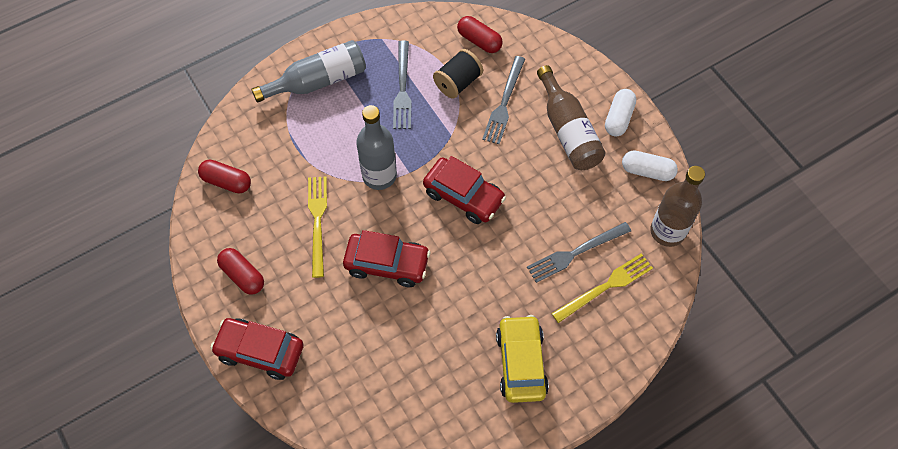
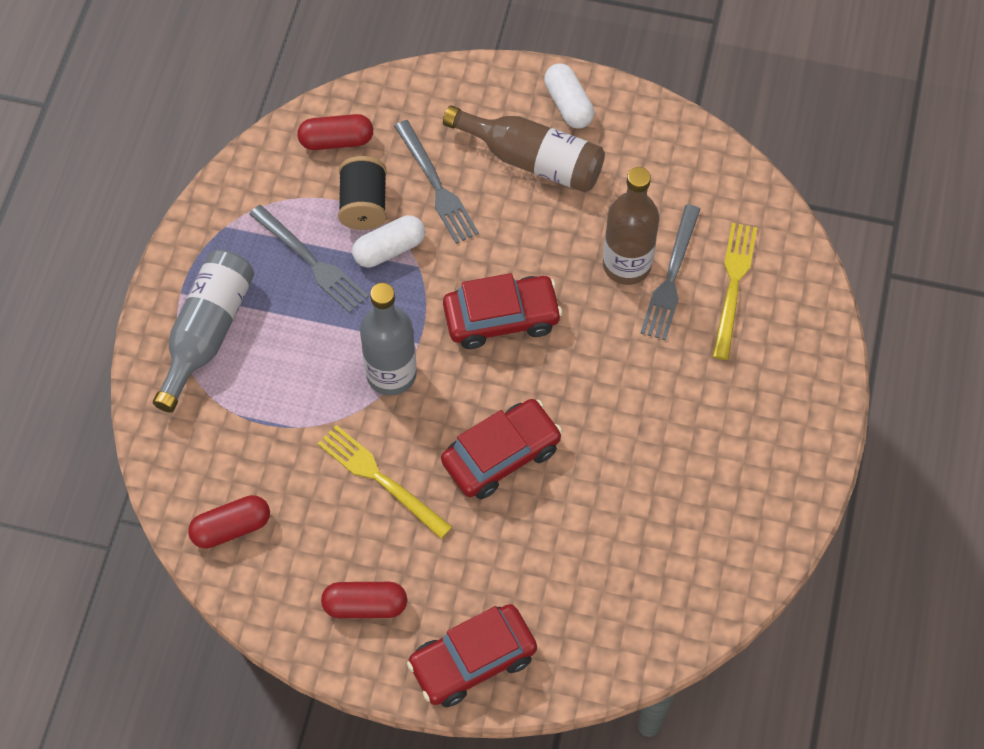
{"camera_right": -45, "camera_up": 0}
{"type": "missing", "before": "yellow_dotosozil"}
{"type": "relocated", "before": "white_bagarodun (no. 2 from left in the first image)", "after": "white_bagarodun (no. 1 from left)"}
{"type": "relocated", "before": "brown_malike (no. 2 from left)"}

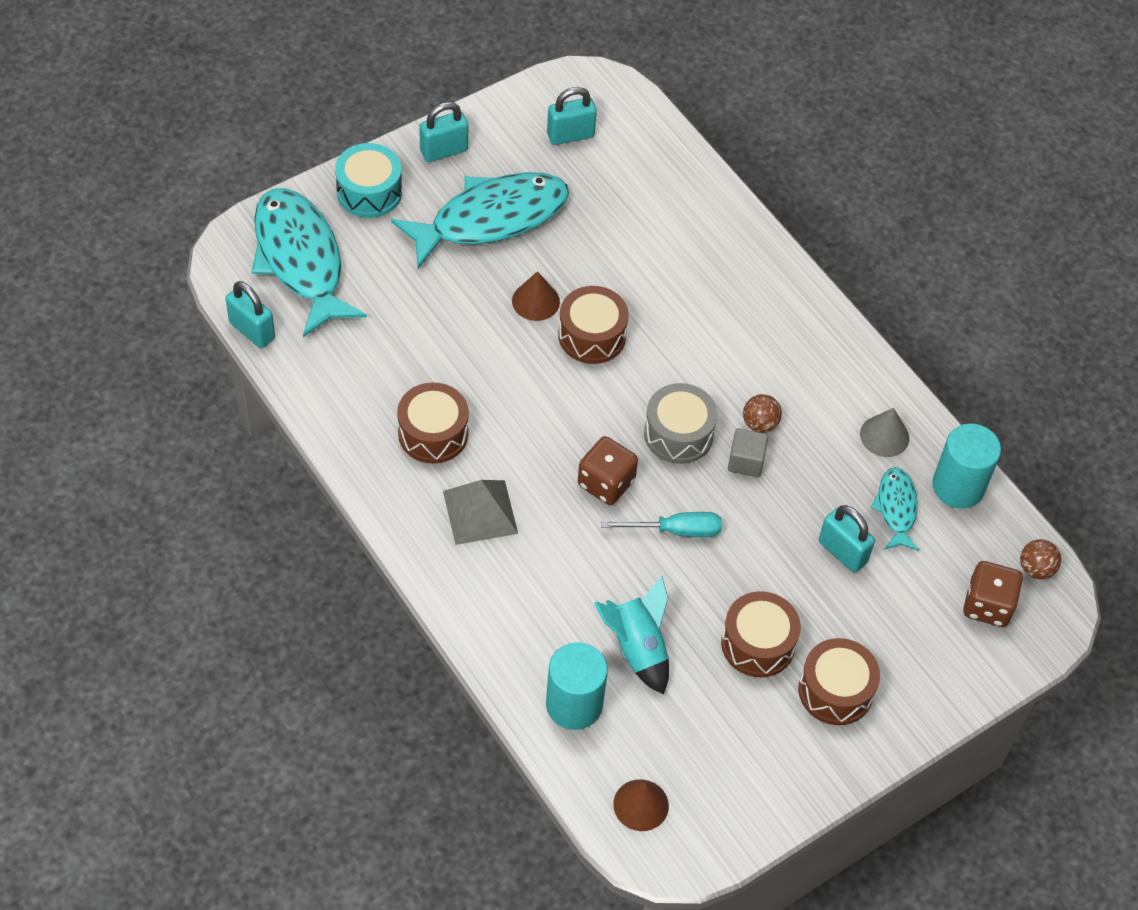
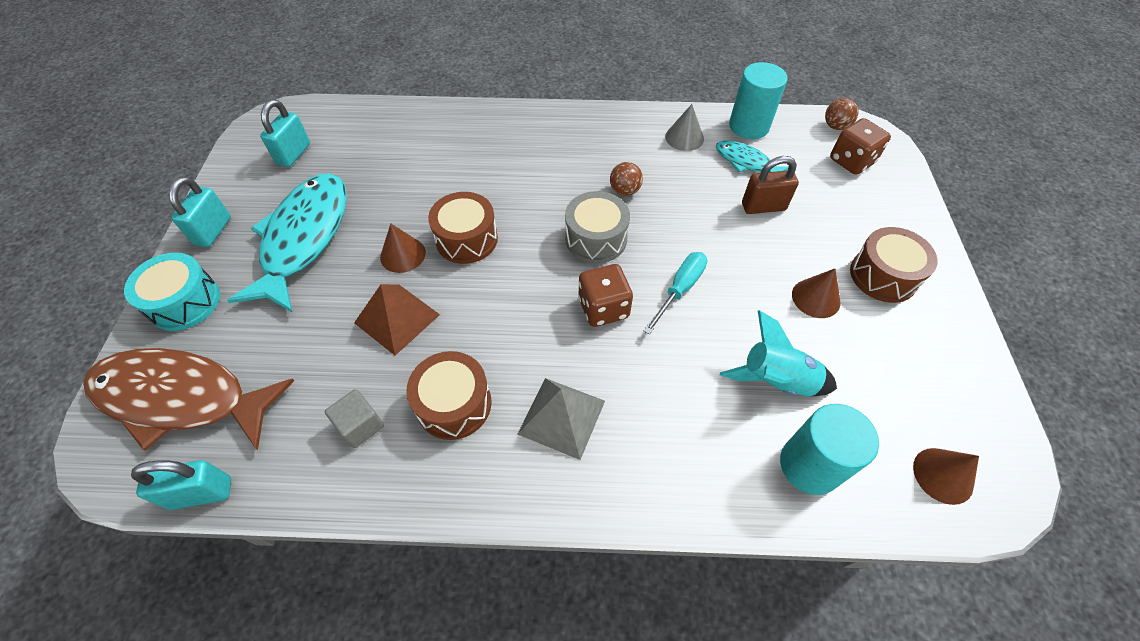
{"camera_right": -50, "camera_up": 0}
{"type": "appeared", "after": "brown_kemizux"}
{"type": "relocated", "before": "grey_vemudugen"}
{"type": "exchanged", "before": "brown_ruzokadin (no. 3 from left)", "after": "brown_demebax (no. 2 from left)"}
{"type": "colour", "before": "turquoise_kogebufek (no. 1 from left)", "after": "brown_kogebufek"}
{"type": "colour", "before": "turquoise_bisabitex (no. 4 from left)", "after": "brown_bisabitex"}

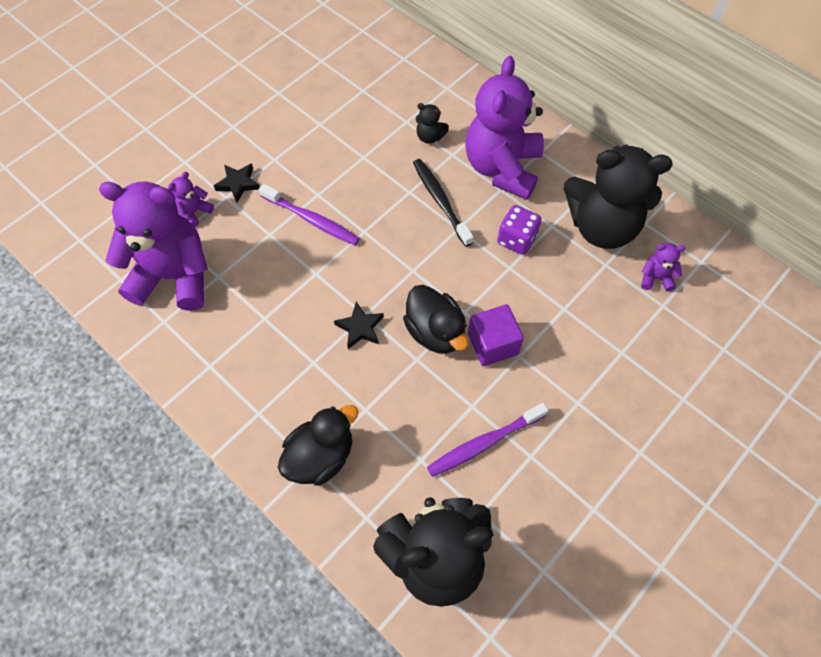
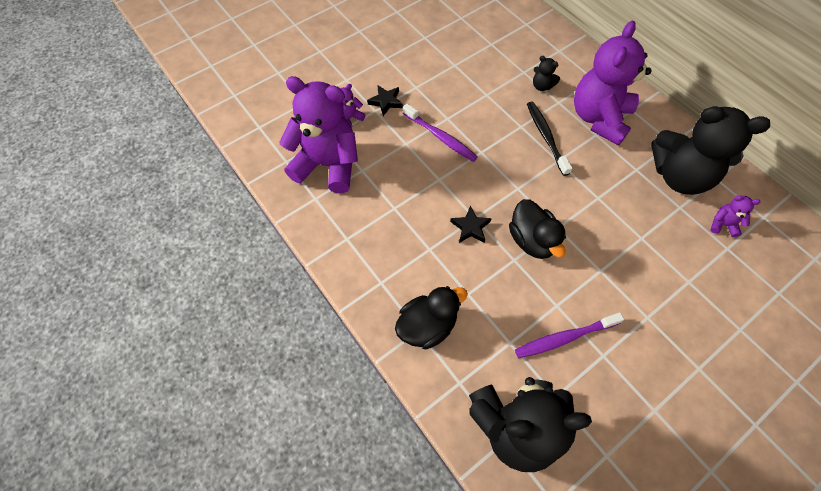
{"camera_right": 10, "camera_up": 0}
{"type": "missing", "before": "purple_vemudugen"}
{"type": "missing", "before": "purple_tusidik"}

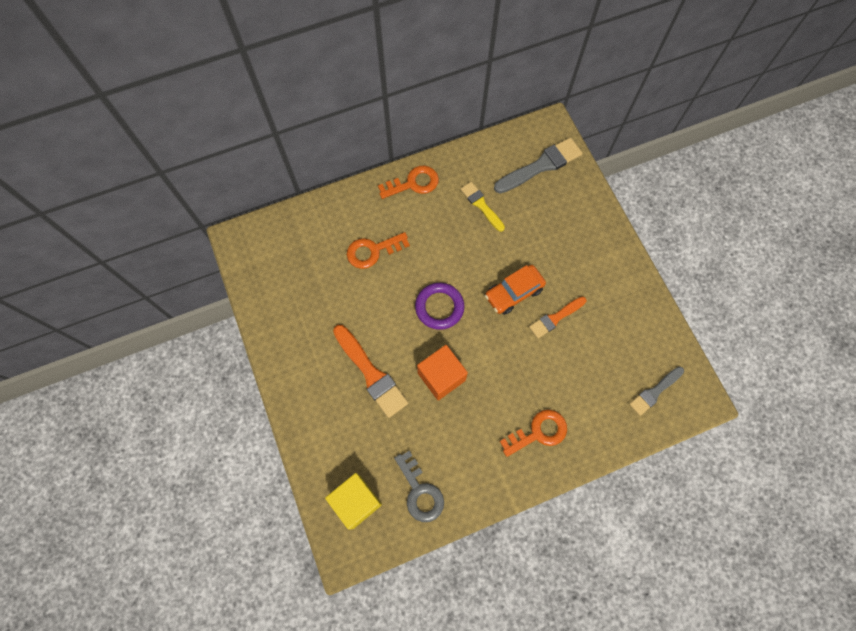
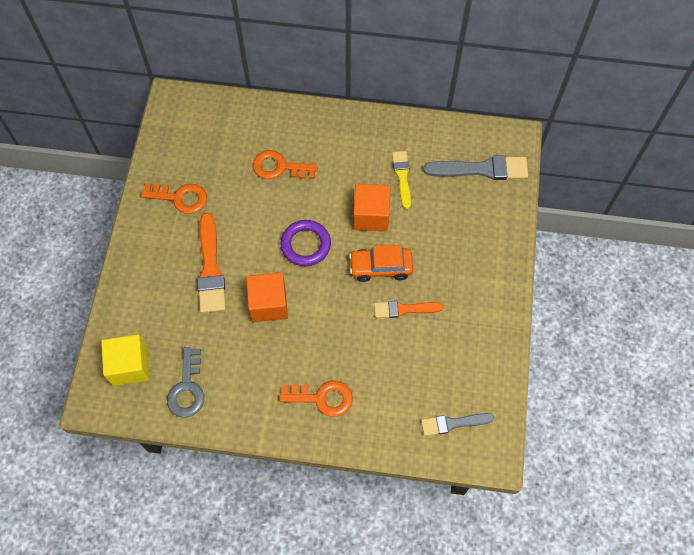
{"camera_right": 30, "camera_up": -5}
{"type": "appeared", "after": "orange_vemudugen (no. 2 from left)"}
{"type": "relocated", "before": "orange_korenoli (no. 2 from left in the first image)", "after": "orange_korenoli (no. 1 from left)"}

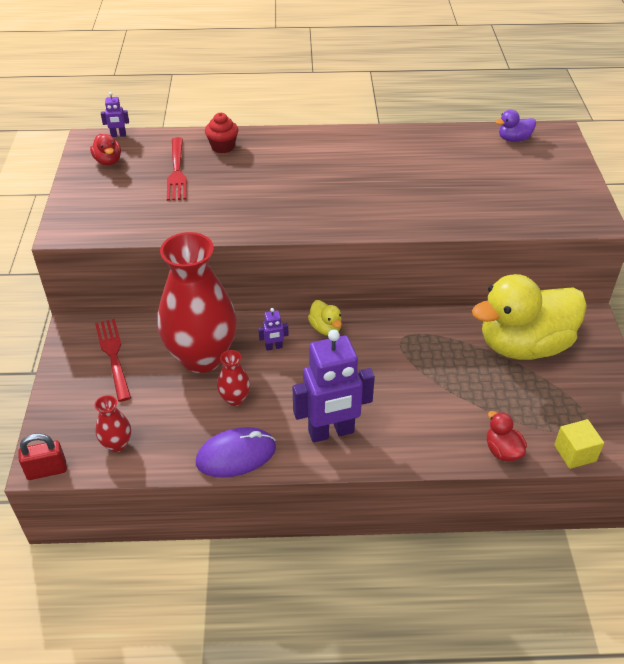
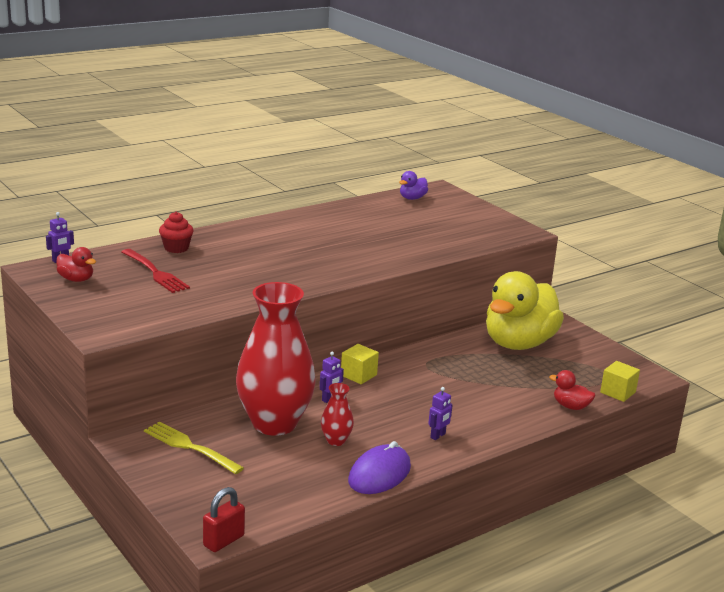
{"camera_right": -35, "camera_up": -20}
{"type": "missing", "before": "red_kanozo (no. 1 from left)"}
{"type": "exchanged", "before": "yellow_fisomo (no. 1 from left)", "after": "yellow_vemudugen (no. 1 from left)"}
{"type": "colour", "before": "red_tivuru (no. 1 from left)", "after": "yellow_tivuru"}
{"type": "size", "before": "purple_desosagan (no. 3 from left)", "scale": 0.41}

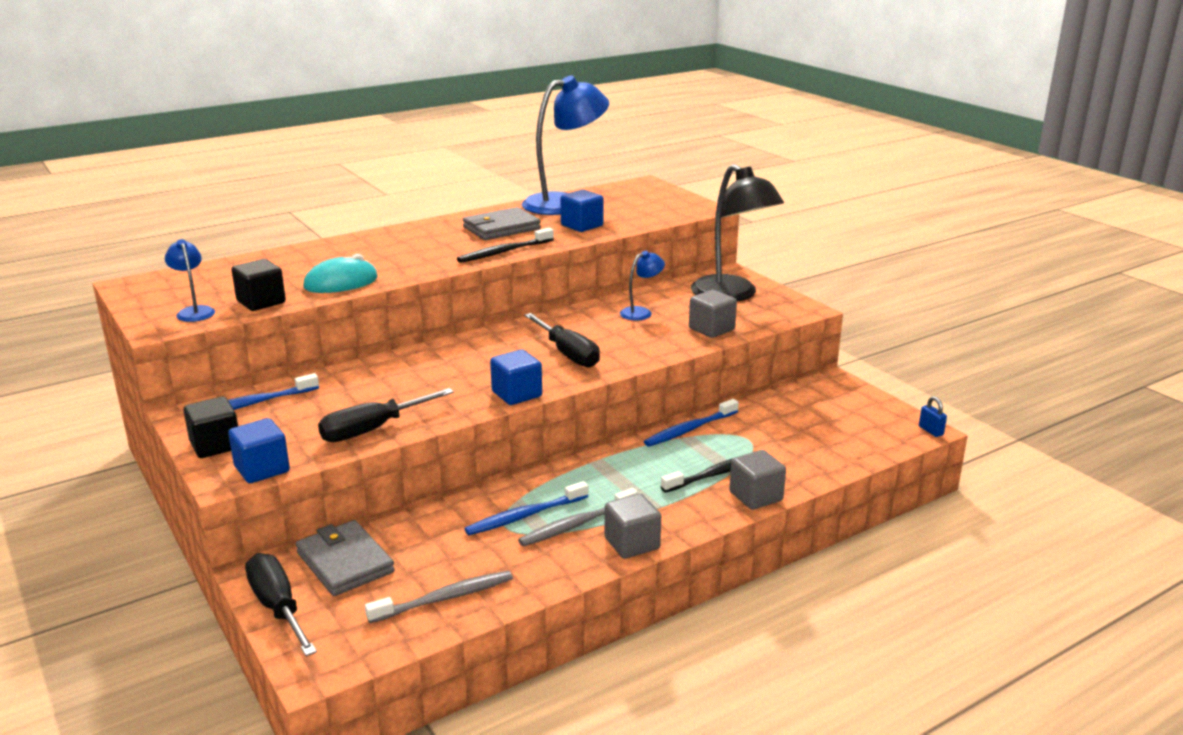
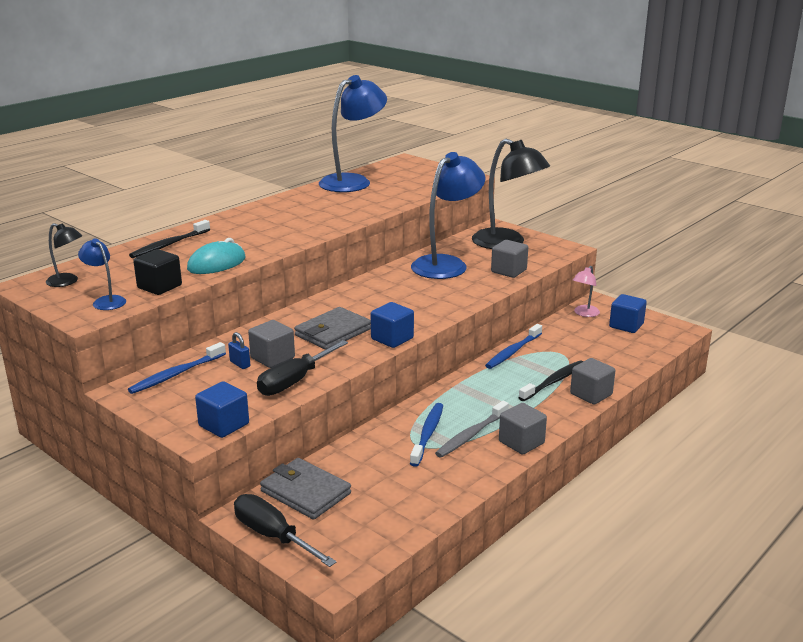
{"camera_right": -15, "camera_up": 0}
{"type": "missing", "before": "black_vemudugen (no. 1 from left)"}
{"type": "missing", "before": "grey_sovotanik (no. 1 from left)"}
{"type": "missing", "before": "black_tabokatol (no. 3 from left)"}
{"type": "appeared", "after": "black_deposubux (no. 1 from left)"}
{"type": "appeared", "after": "grey_vemudugen (no. 1 from left)"}
{"type": "appeared", "after": "pink_deposubux"}
{"type": "relocated", "before": "black_sovotanik (no. 1 from left)"}
{"type": "relocated", "before": "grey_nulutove (no. 2 from left)"}
{"type": "relocated", "before": "blue_vemudugen (no. 3 from left)"}
{"type": "relocated", "before": "blue_bisabitex"}
{"type": "spun", "before": "blue_sovotanik (no. 2 from left)", "turn": 150}
{"type": "size", "before": "blue_deposubux (no. 3 from left)", "scale": 2.15}

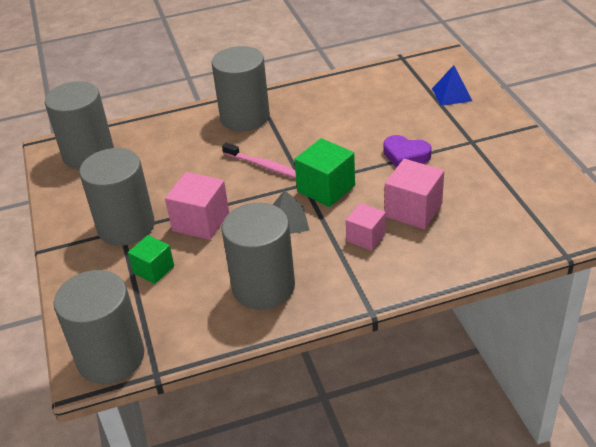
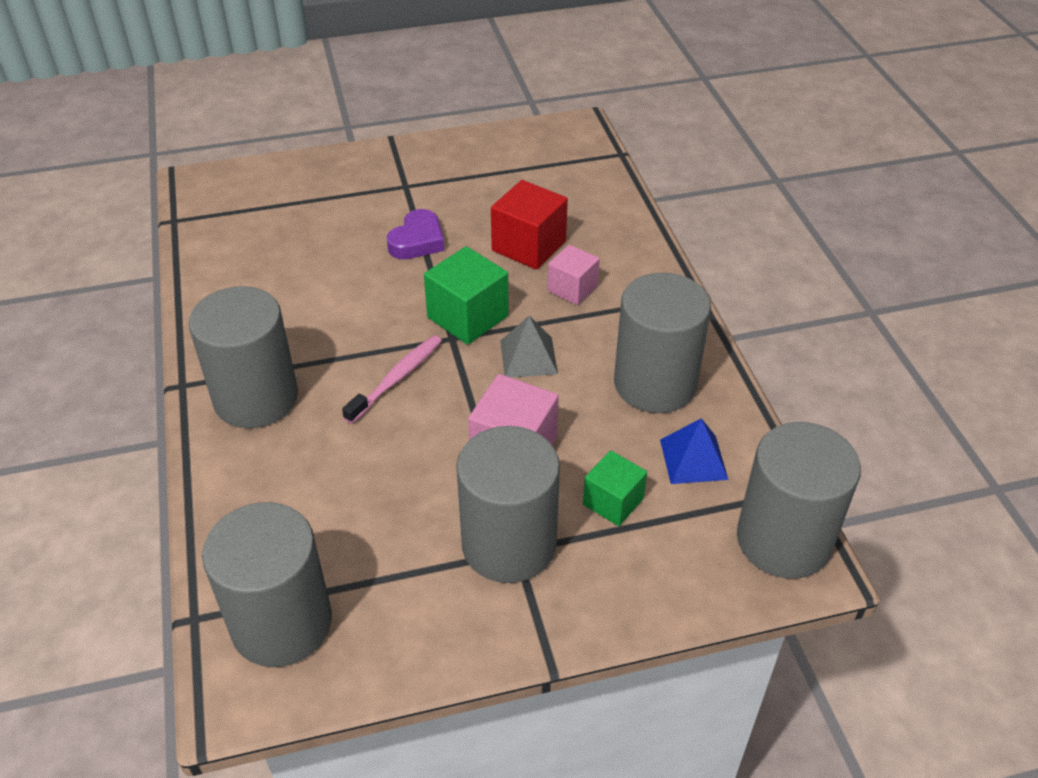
{"camera_right": -90, "camera_up": 5}
{"type": "relocated", "before": "blue_kemizux"}
{"type": "colour", "before": "pink_vemudugen (no. 3 from left)", "after": "red_vemudugen"}

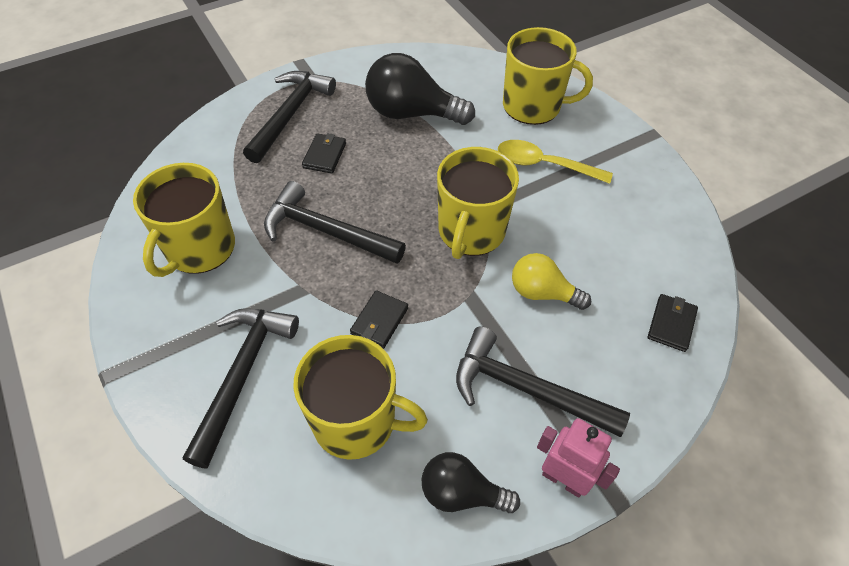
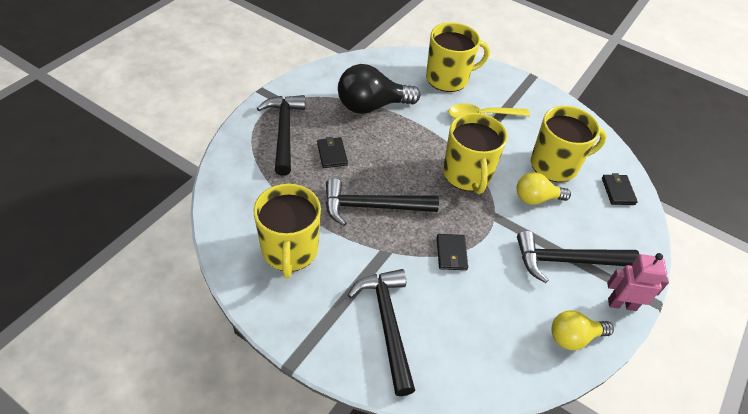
{"camera_right": -30, "camera_up": -5}
{"type": "relocated", "before": "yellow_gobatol (no. 2 from left in the first image)", "after": "yellow_gobatol (no. 4 from left)"}
{"type": "colour", "before": "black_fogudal (no. 2 from left)", "after": "yellow_fogudal (no. 2 from left)"}

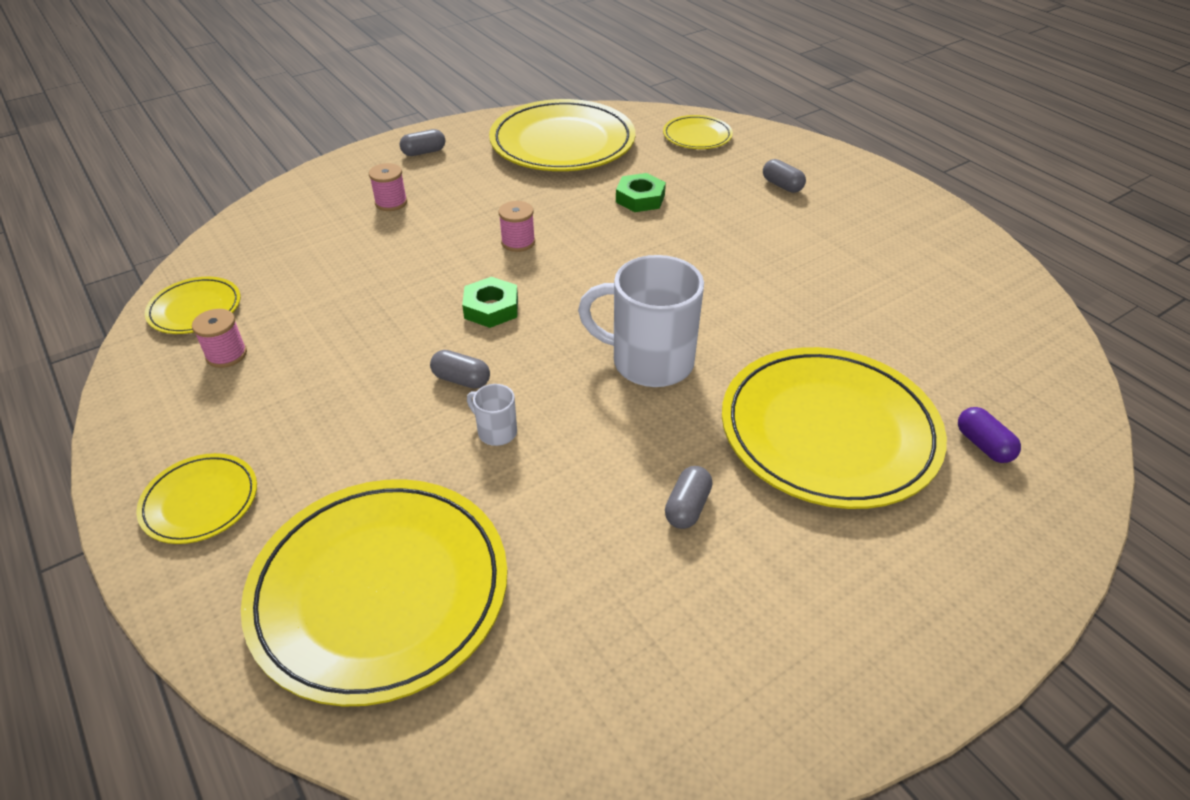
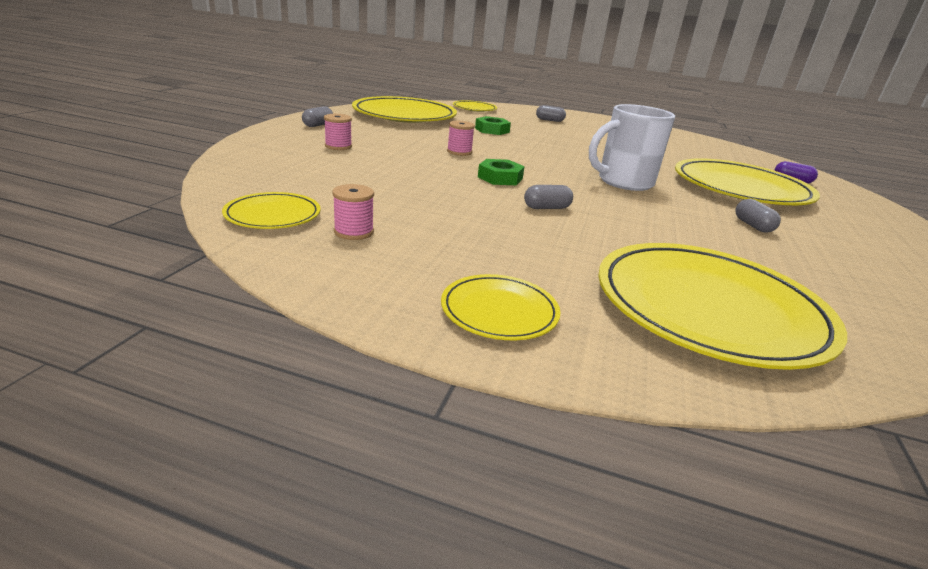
{"camera_right": -40, "camera_up": -15}
{"type": "missing", "before": "white_gobatol (no. 1 from left)"}

